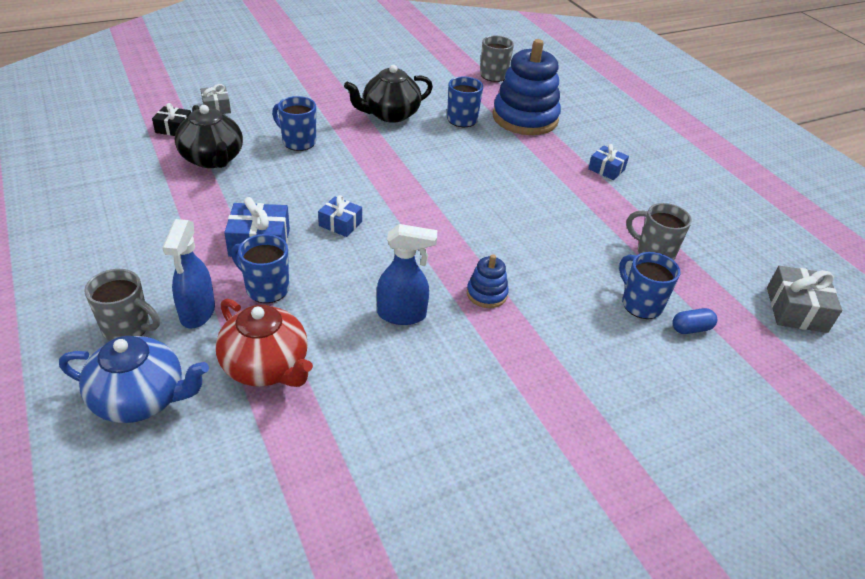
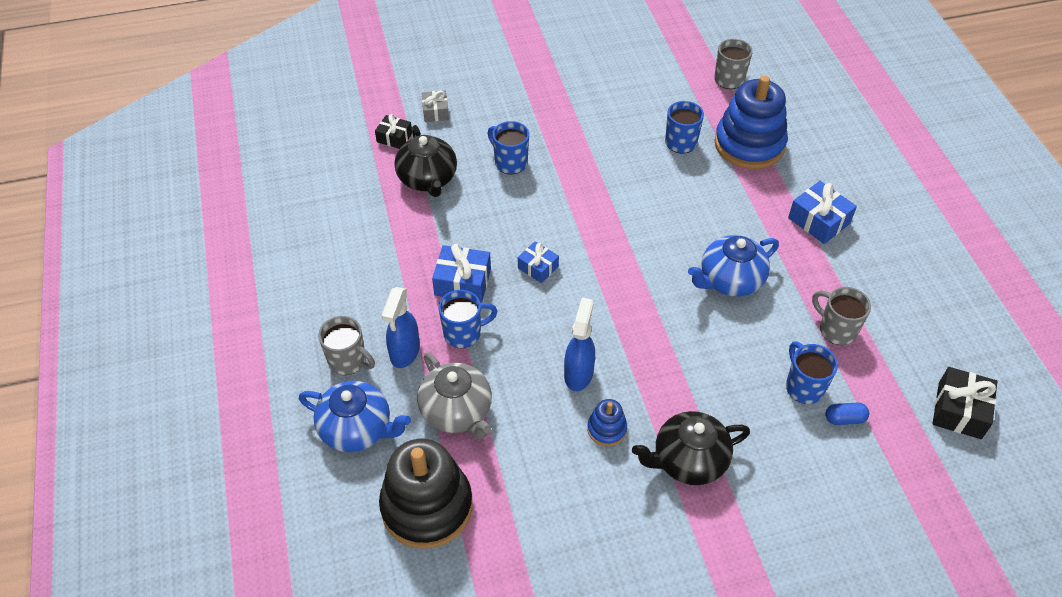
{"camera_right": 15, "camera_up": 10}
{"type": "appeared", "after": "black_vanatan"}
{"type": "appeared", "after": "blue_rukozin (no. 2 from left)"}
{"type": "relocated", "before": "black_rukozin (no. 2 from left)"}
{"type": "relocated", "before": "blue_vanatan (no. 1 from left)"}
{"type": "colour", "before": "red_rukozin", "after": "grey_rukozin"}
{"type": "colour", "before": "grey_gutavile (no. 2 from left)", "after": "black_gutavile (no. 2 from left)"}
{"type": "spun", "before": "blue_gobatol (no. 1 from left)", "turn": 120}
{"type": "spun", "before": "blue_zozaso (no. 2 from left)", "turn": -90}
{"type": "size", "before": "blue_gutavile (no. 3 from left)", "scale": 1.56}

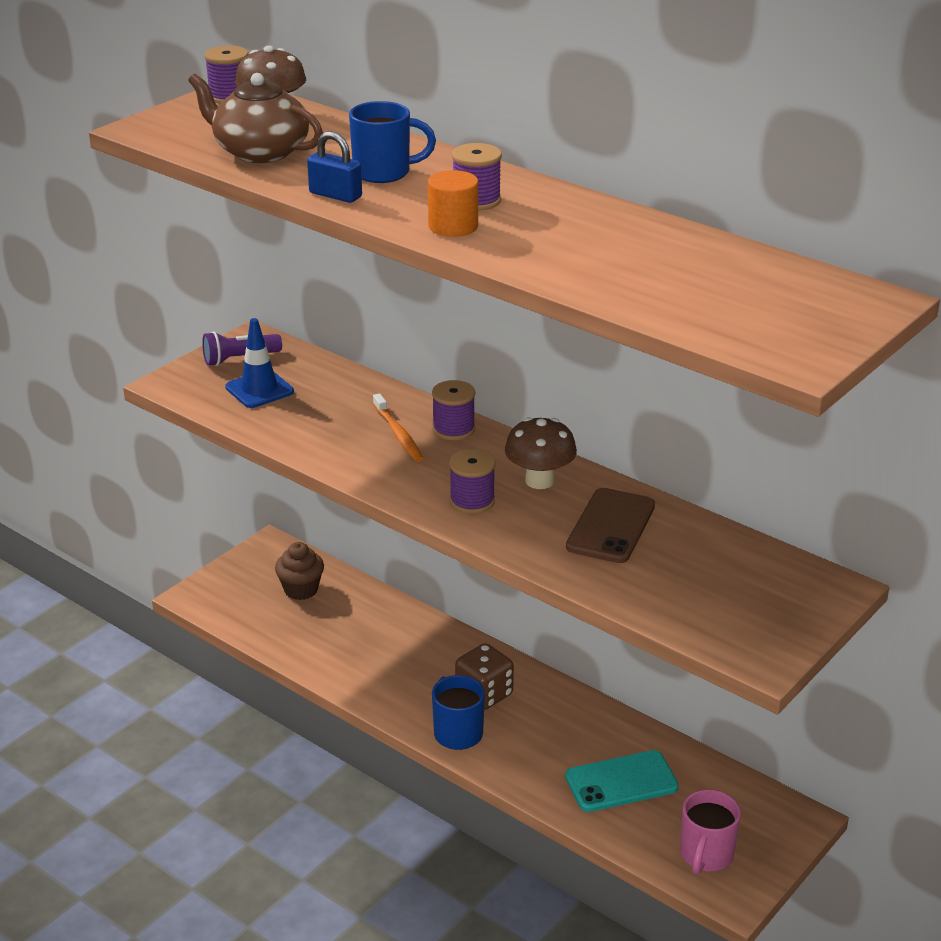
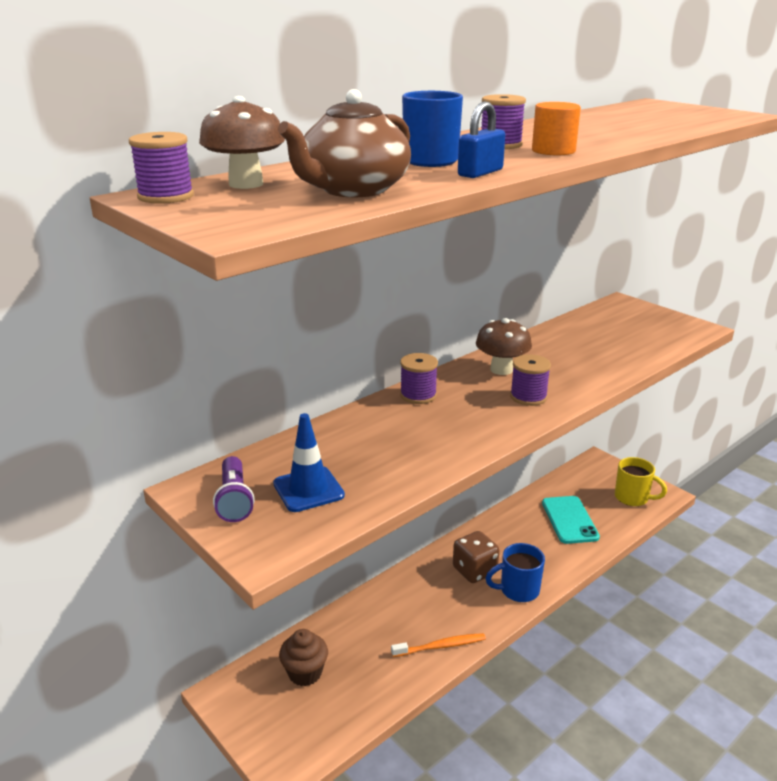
{"camera_right": -80, "camera_up": -5}
{"type": "missing", "before": "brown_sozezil"}
{"type": "relocated", "before": "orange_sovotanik"}
{"type": "colour", "before": "pink_gobatol", "after": "yellow_gobatol"}

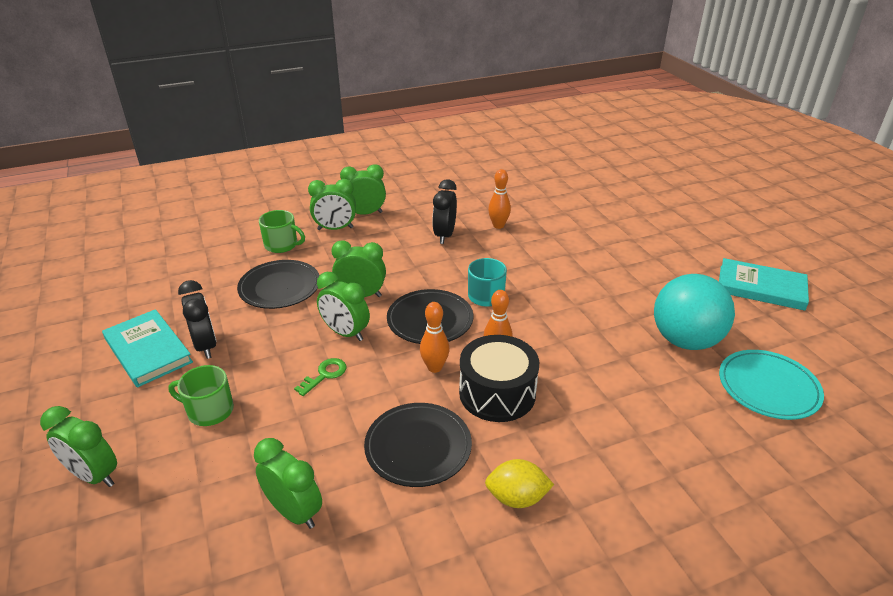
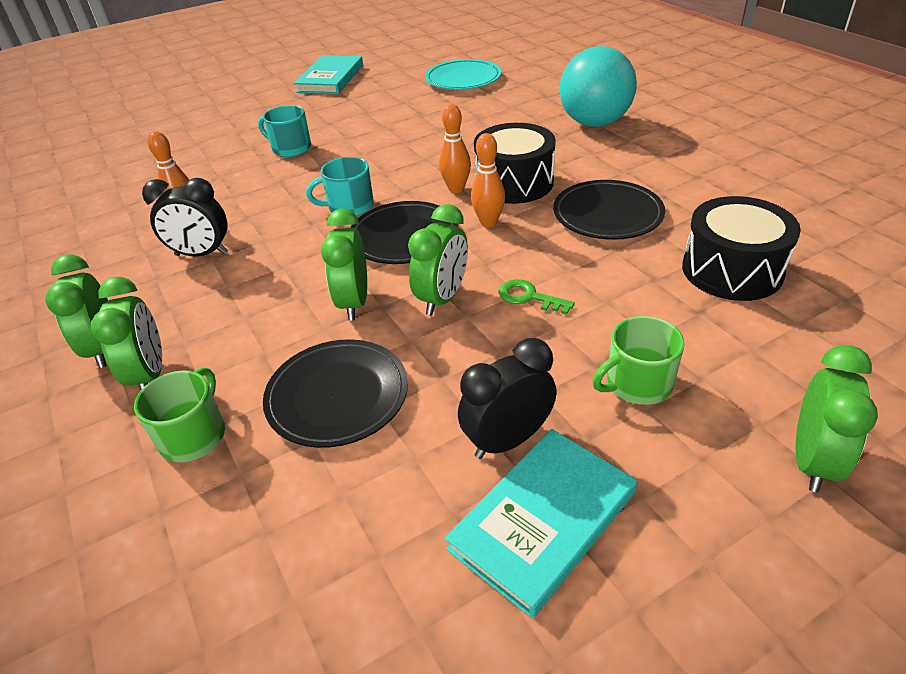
{"camera_right": -95, "camera_up": 5}
{"type": "missing", "before": "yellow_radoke"}
{"type": "appeared", "after": "turquoise_gobatol (no. 1 from left)"}
{"type": "relocated", "before": "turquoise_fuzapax"}
{"type": "exchanged", "before": "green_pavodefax (no. 2 from left)", "after": "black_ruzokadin (no. 2 from left)"}
{"type": "spun", "before": "green_gobatol (no. 1 from left in the first image)", "turn": 60}

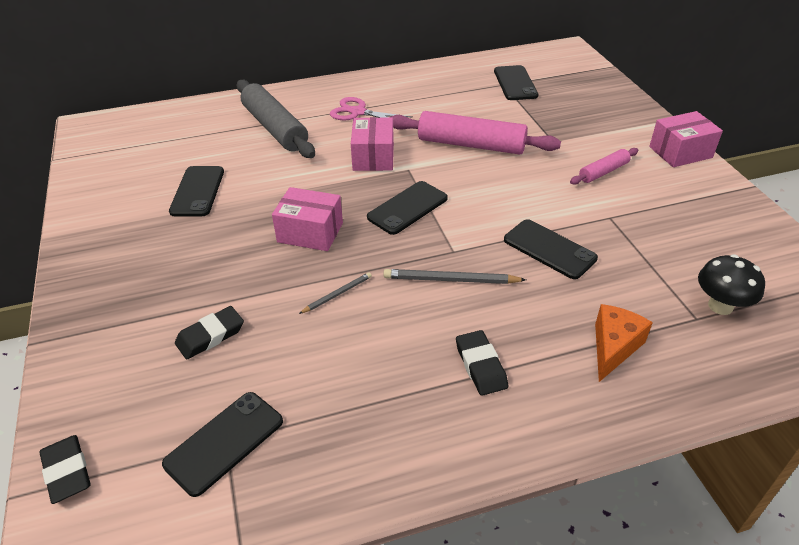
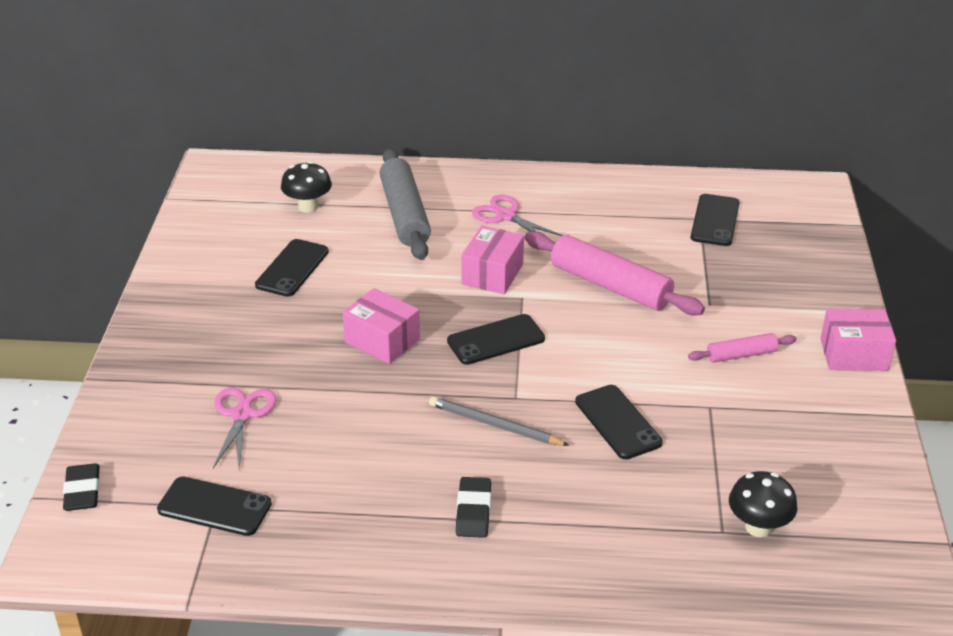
{"camera_right": 20, "camera_up": -5}
{"type": "missing", "before": "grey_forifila (no. 1 from left)"}
{"type": "missing", "before": "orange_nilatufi"}
{"type": "appeared", "after": "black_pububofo (no. 1 from left)"}
{"type": "exchanged", "before": "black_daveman (no. 2 from left)", "after": "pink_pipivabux (no. 1 from left)"}
{"type": "spun", "before": "black_sozezil (no. 2 from left in the first image)", "turn": 45}

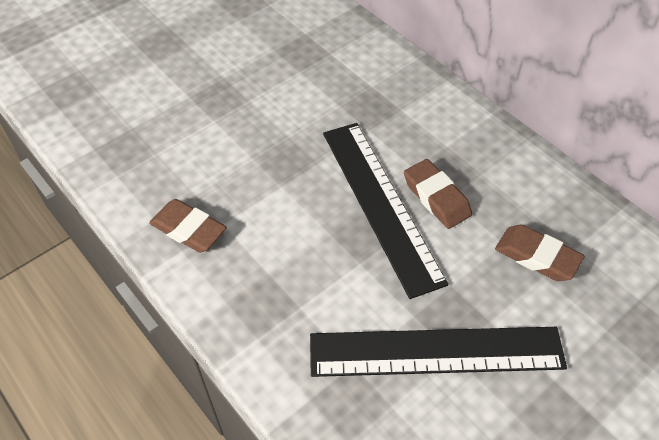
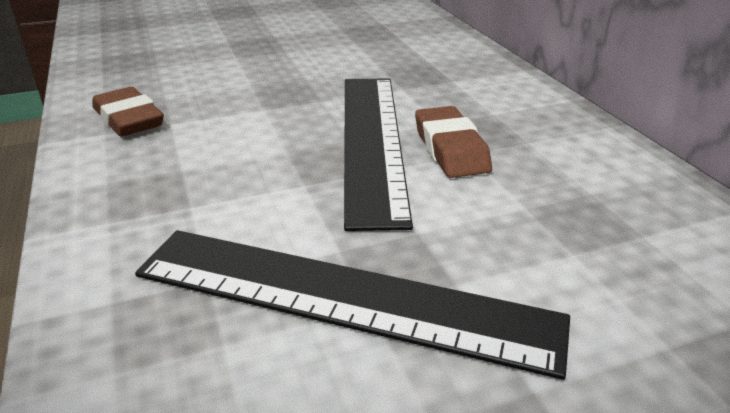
{"camera_right": 20, "camera_up": -20}
{"type": "missing", "before": "brown_daveman (no. 3 from left)"}

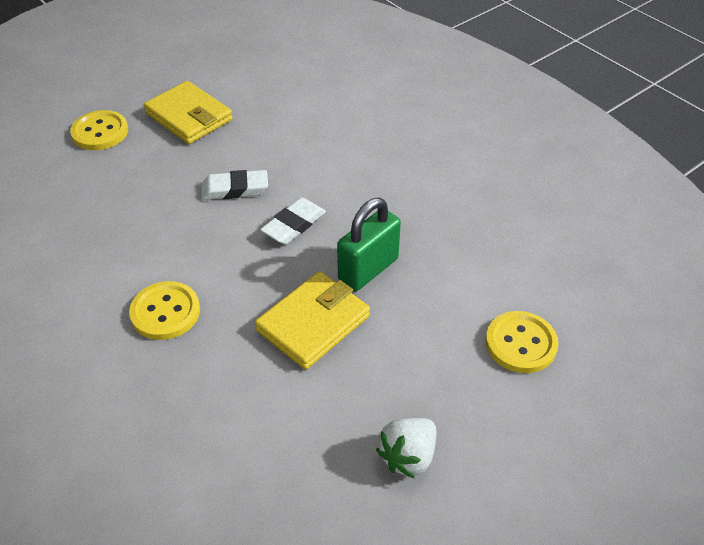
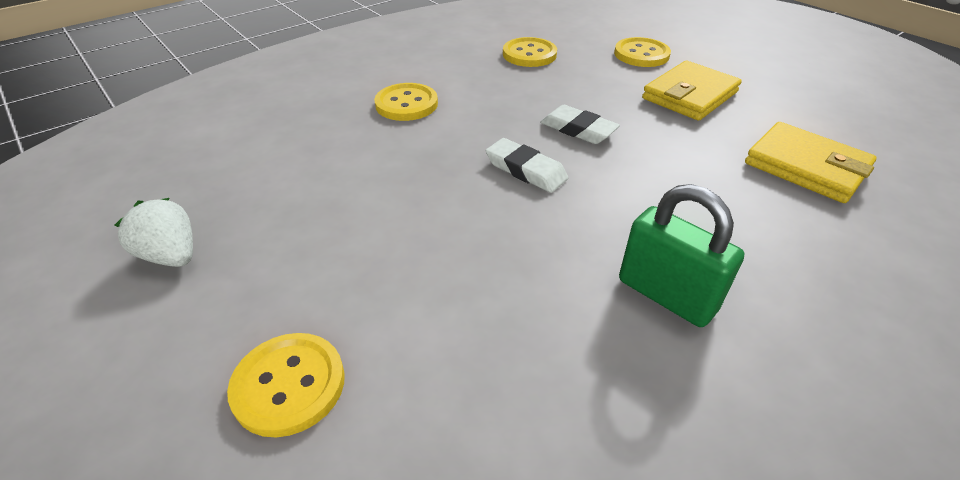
{"camera_right": 90, "camera_up": -5}
{"type": "appeared", "after": "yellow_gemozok (no. 3 from left)"}
{"type": "relocated", "before": "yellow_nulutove (no. 2 from left)"}
{"type": "relocated", "before": "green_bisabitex"}
{"type": "spun", "before": "white_daveman (no. 1 from left in the first image)", "turn": -45}

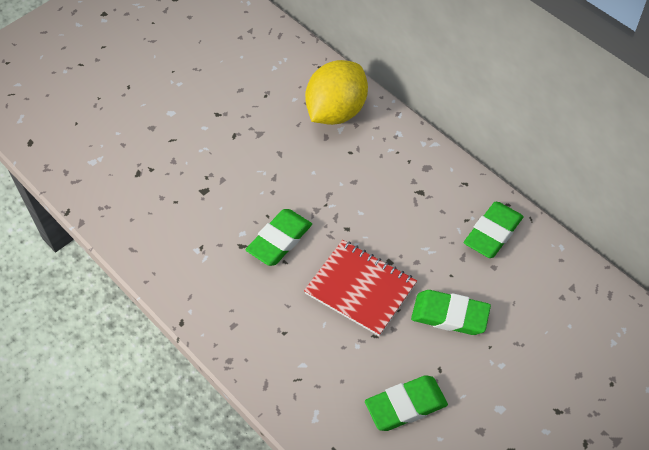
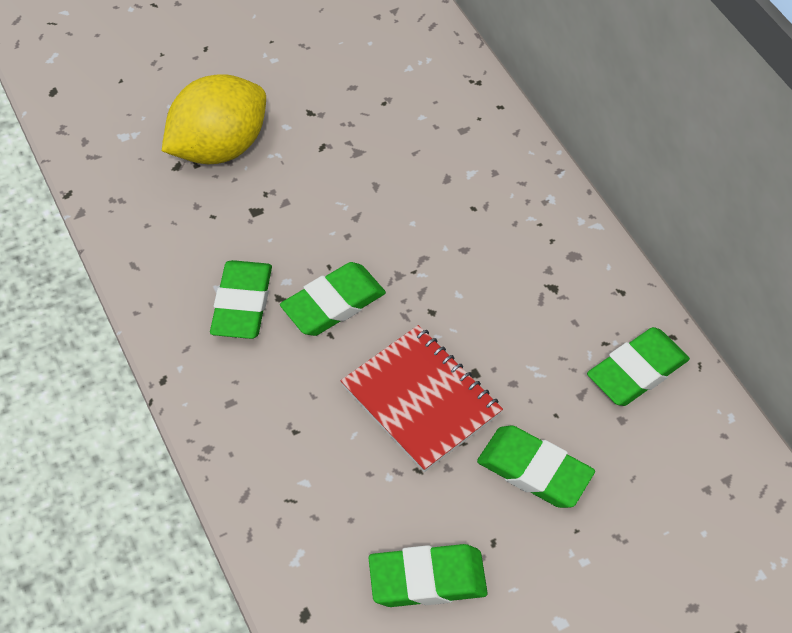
{"camera_right": 15, "camera_up": 0}
{"type": "appeared", "after": "green_daveman (no. 1 from left)"}
{"type": "relocated", "before": "yellow_radoke"}

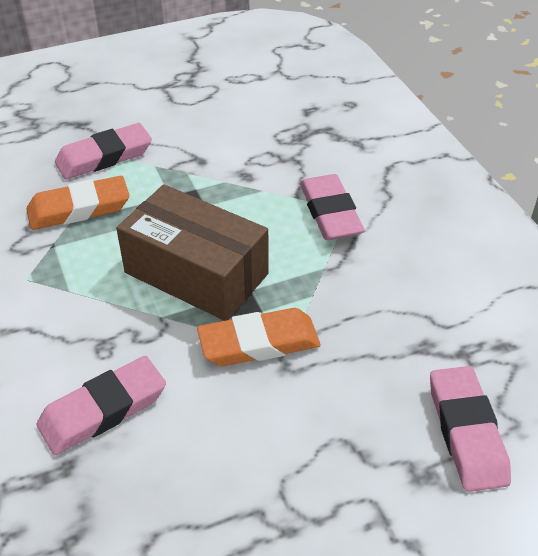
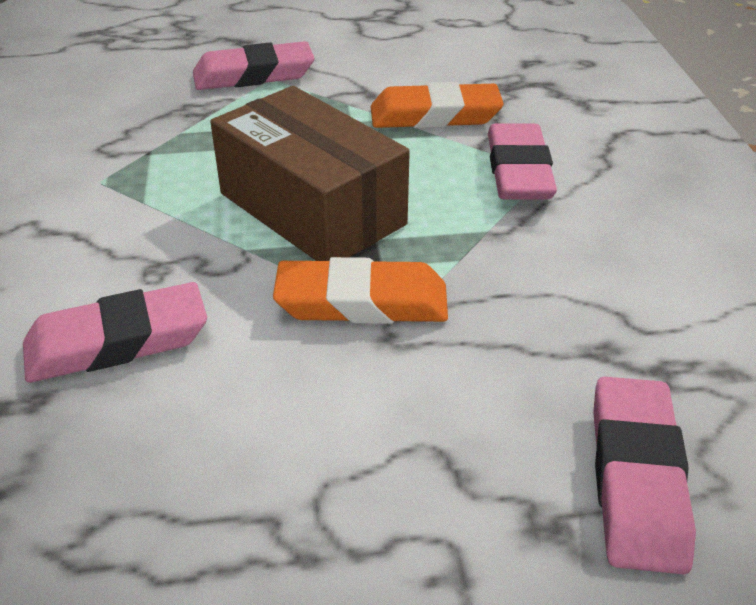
{"camera_right": 15, "camera_up": -5}
{"type": "relocated", "before": "orange_daveman (no. 1 from left in the first image)", "after": "orange_daveman (no. 2 from left)"}

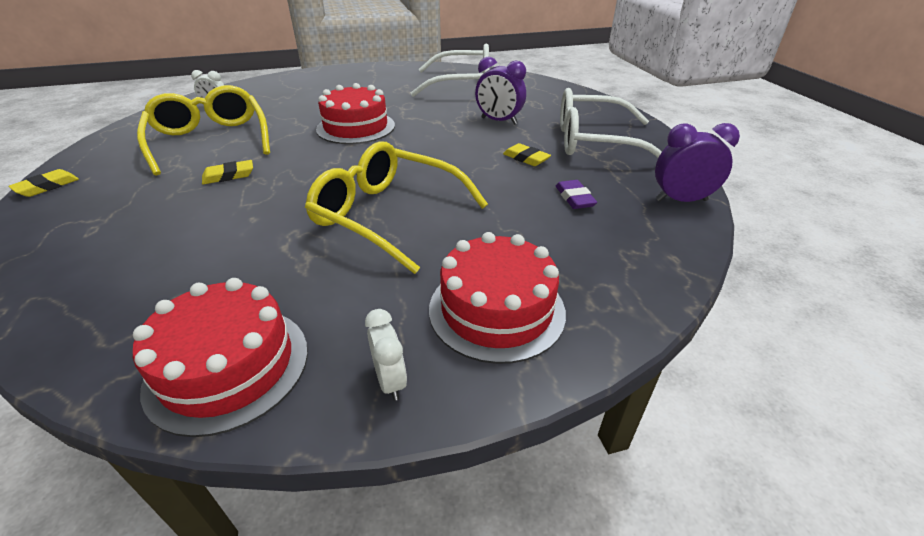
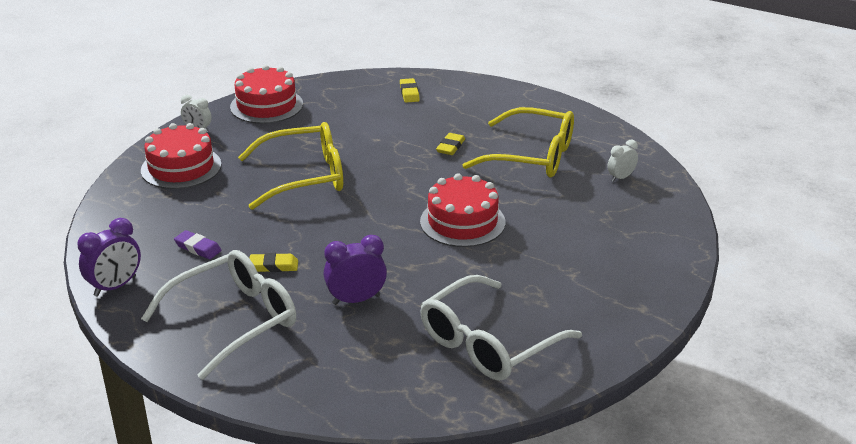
{"camera_right": 135, "camera_up": -5}
{"type": "relocated", "before": "yellow_daveman (no. 1 from left in the first image)", "after": "yellow_daveman (no. 2 from left)"}

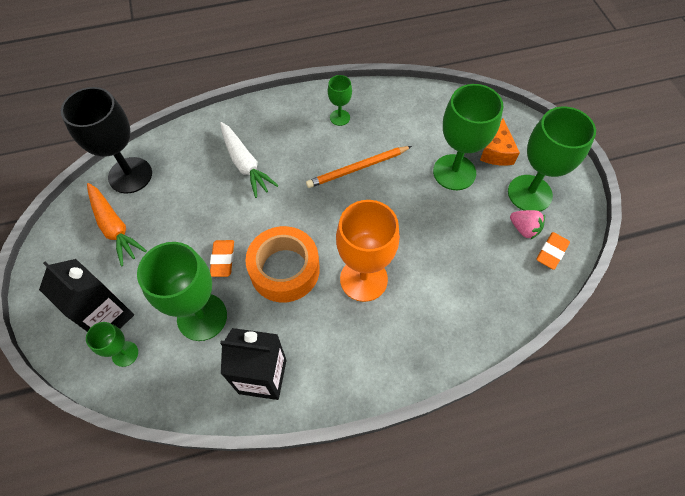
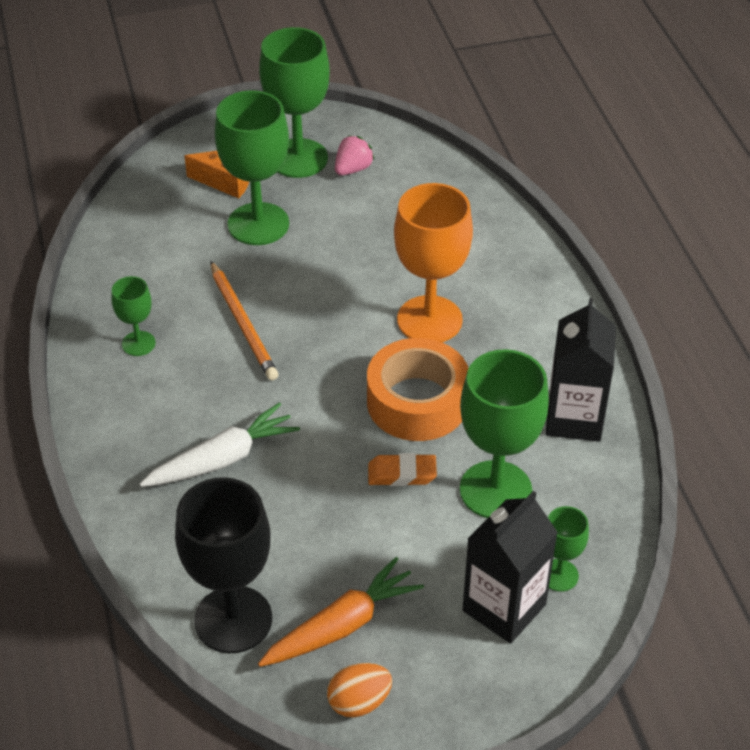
{"camera_right": -90, "camera_up": -15}
{"type": "missing", "before": "orange_daveman (no. 2 from left)"}
{"type": "appeared", "after": "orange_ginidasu"}

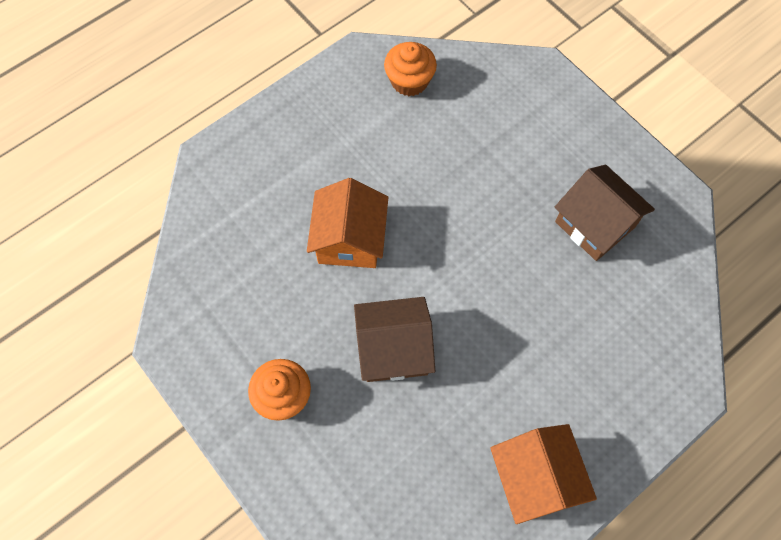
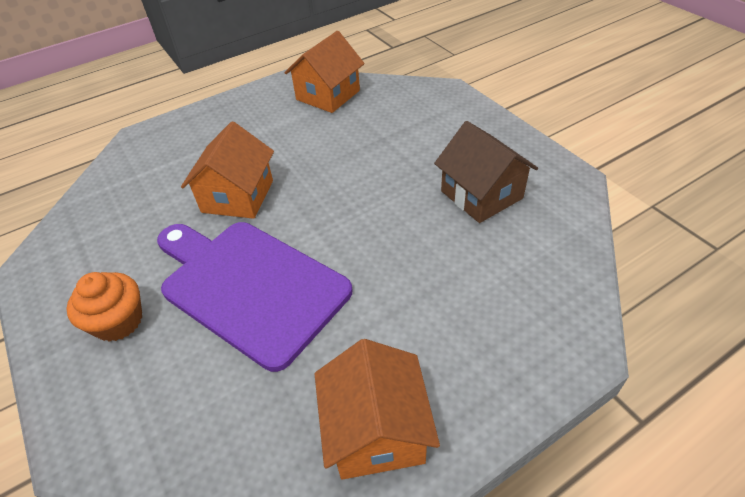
{"camera_right": 10, "camera_up": -20}
{"type": "exchanged", "before": "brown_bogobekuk (no. 1 from left)", "after": "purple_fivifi"}
{"type": "exchanged", "before": "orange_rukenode (no. 2 from left)", "after": "orange_bogobekuk (no. 2 from left)"}

